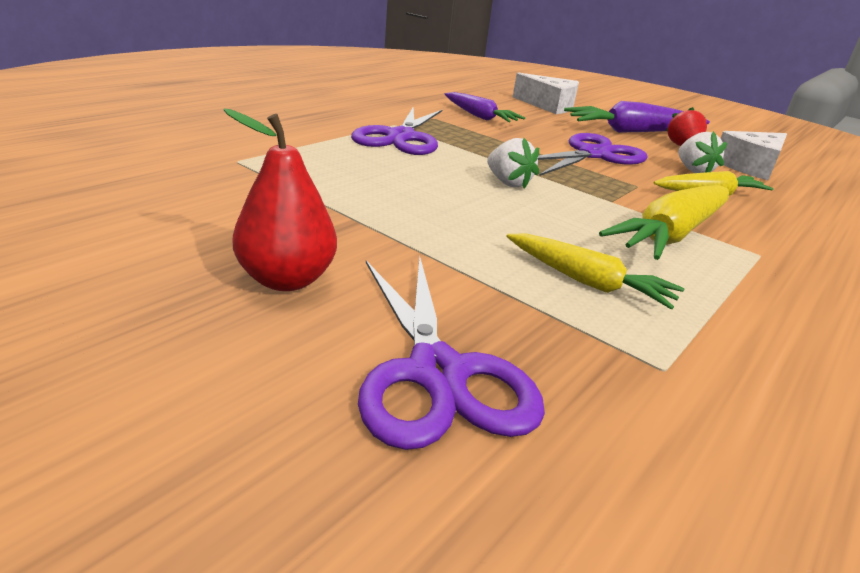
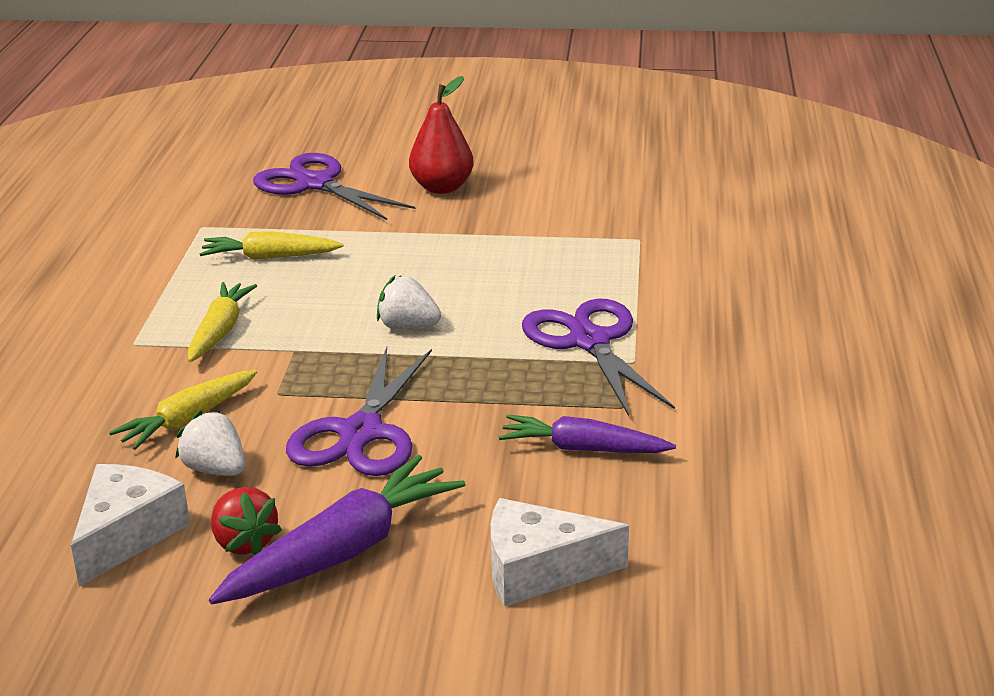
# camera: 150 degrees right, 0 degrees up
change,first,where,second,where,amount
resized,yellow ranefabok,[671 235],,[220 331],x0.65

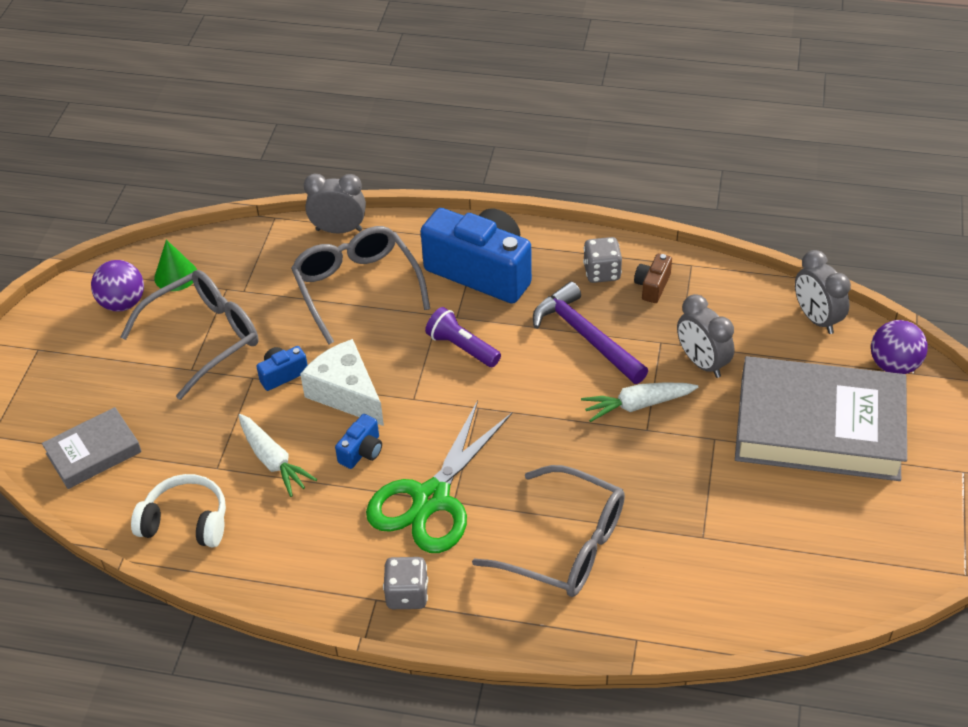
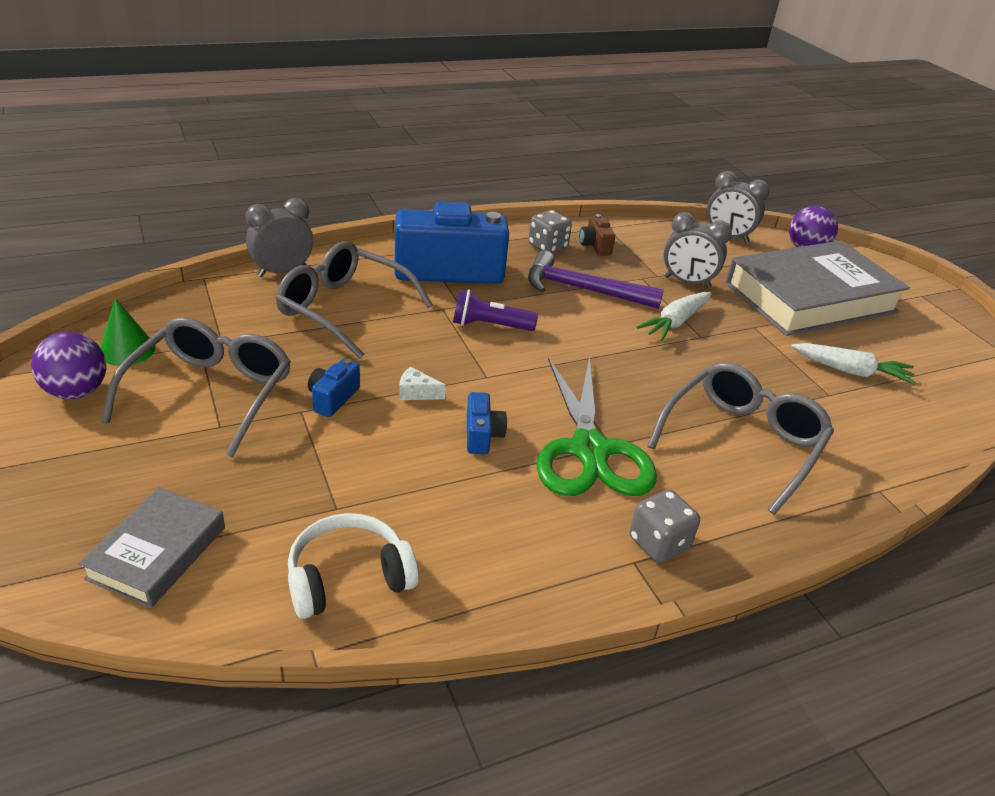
# camera: 40 degrees left, 10 degrees down
change,first,where,second,where,amount
moved,white ranefabok,[273 461],,[851 371],
resized,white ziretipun,[346 393],,[416 393],x0.44
turned,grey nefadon,[566 545],,[742 441],45 degrees counterclockwise

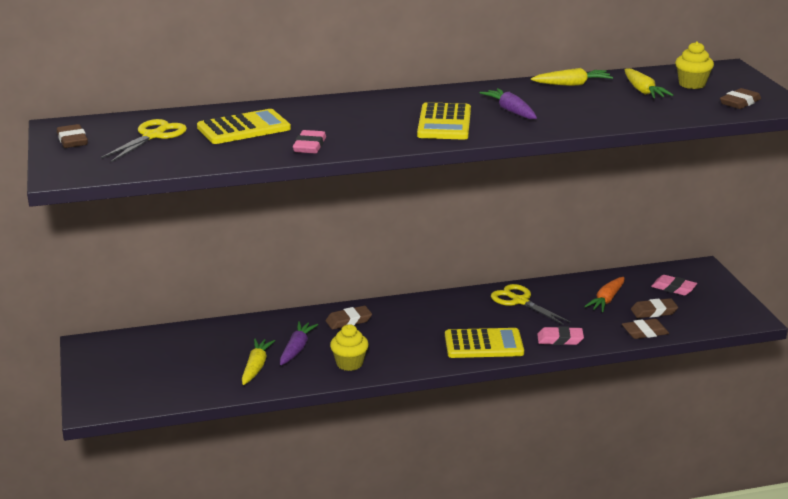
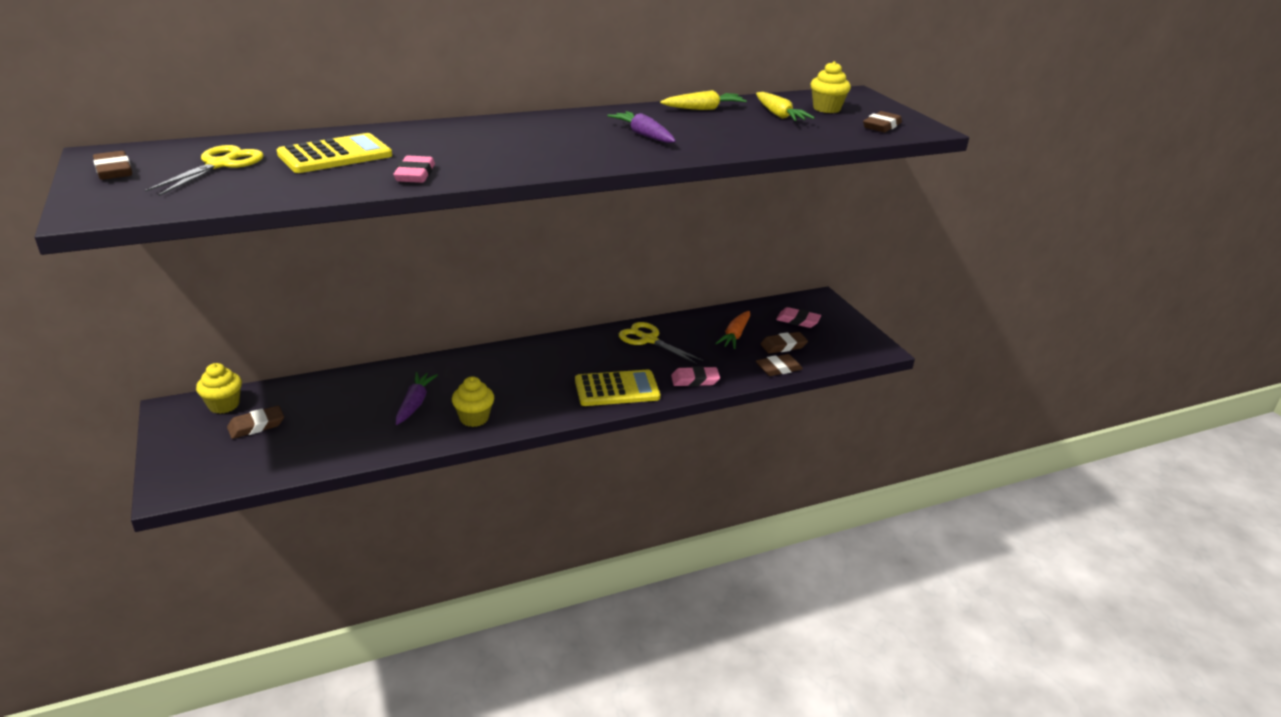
# camera: 10 degrees left, 5 degrees up
change,first,where,second,where,amount
removed,yellow ranefabok,[256 367],,,
moved,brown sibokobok,[348 321],,[256 426],
removed,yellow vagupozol,[444 123],,,
added,,,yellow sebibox,[224 405],

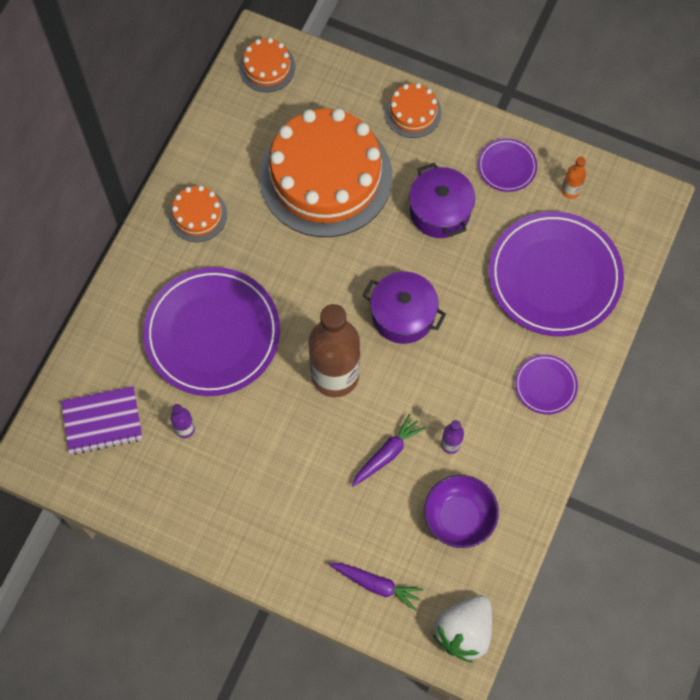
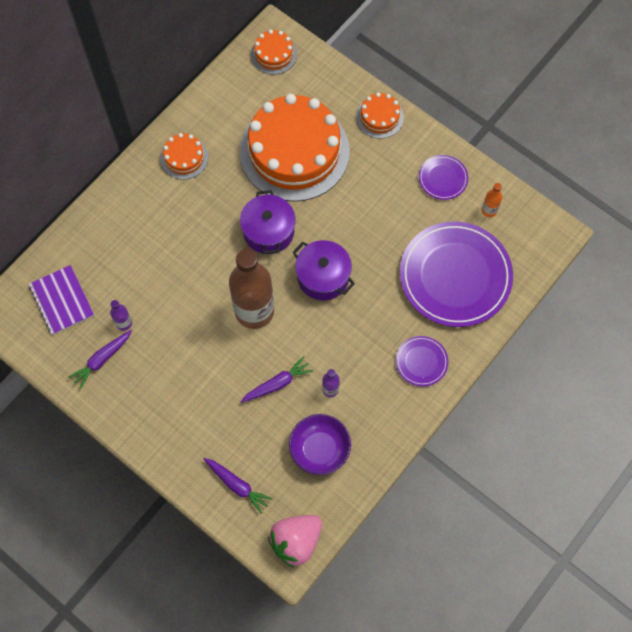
# camera: 15 degrees right, 0 degrees up
change,first,where,second,where,amount
turned,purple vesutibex,[102 421],,[62 300],60 degrees clockwise
removed,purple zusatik,[212 333],,,
moved,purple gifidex,[440 211],,[268 231],
recoloured,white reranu,[464 631],pink reranu,[296 541],
added,,,purple ranefabok,[102 359],

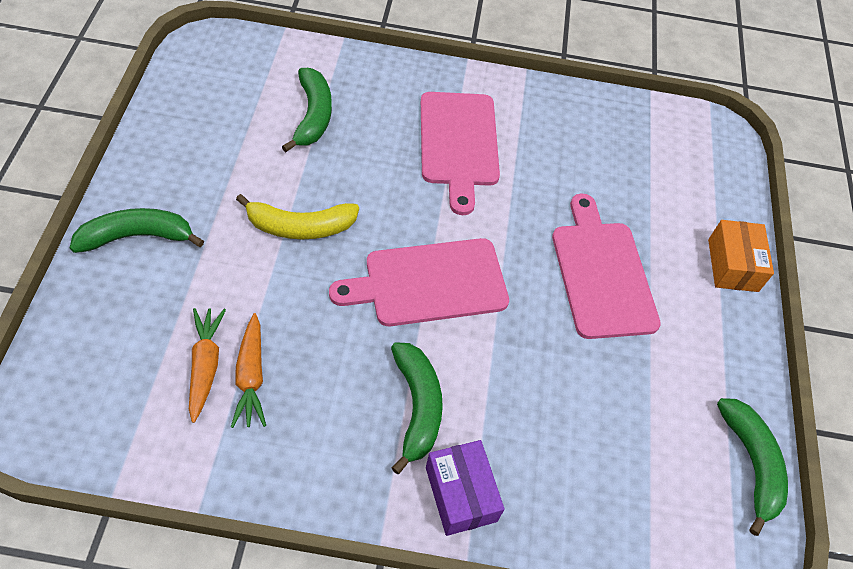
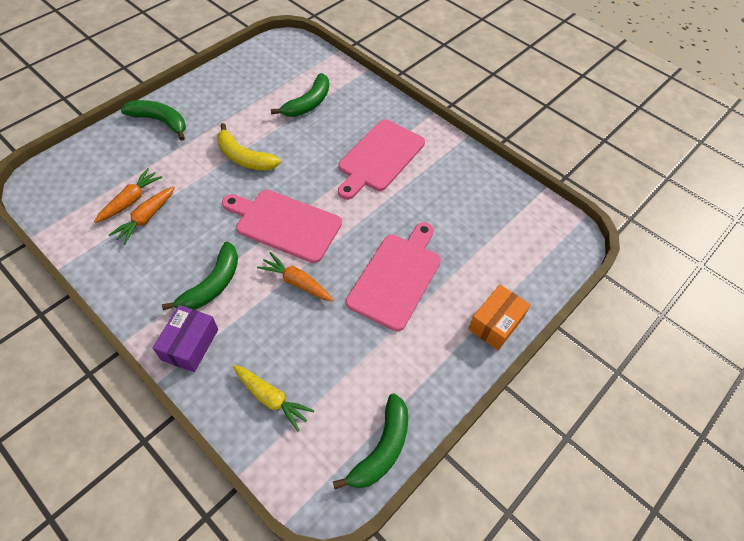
# camera: 40 degrees right, 0 degrees up
change,first,where,second,where,amount
added,,,yellow ranefabok,[271 398],
added,,,orange ranefabok,[297 282],

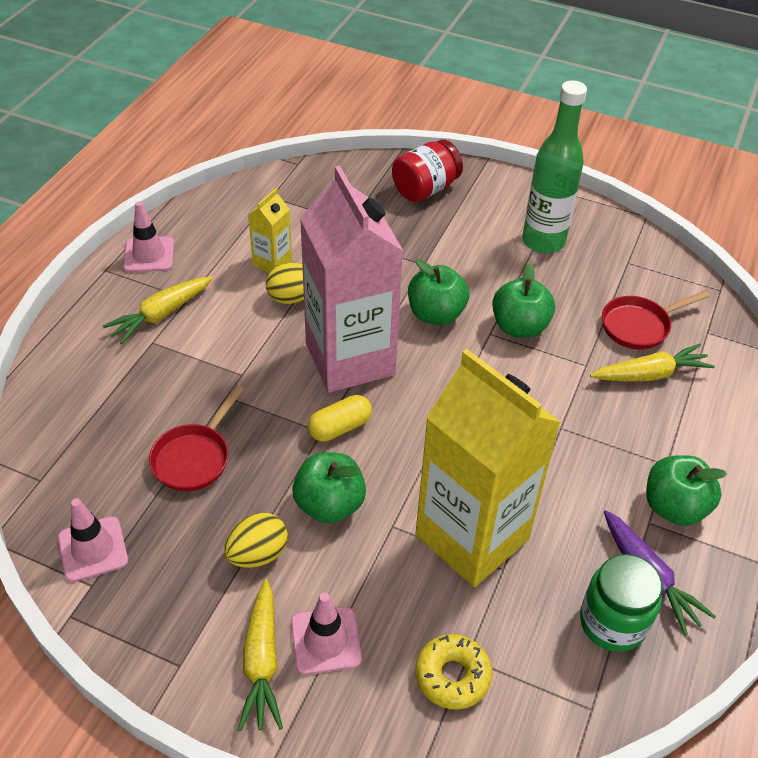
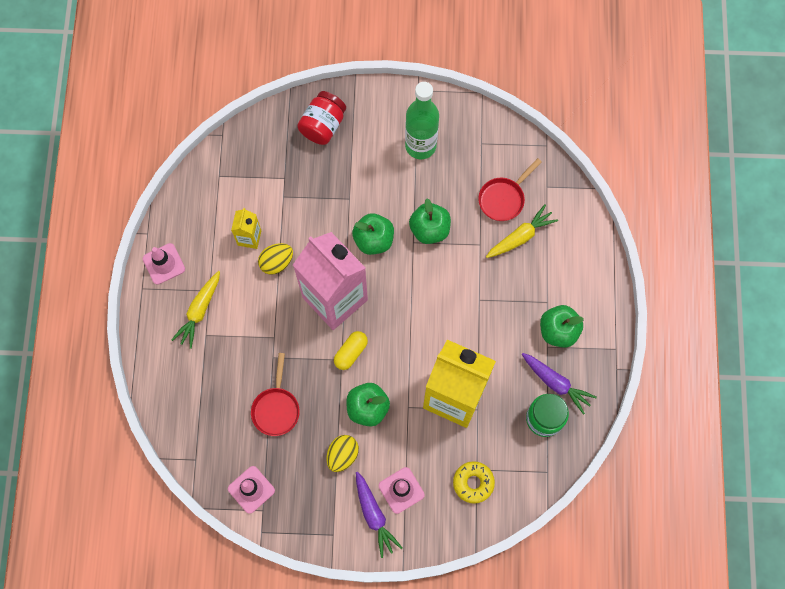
# camera: 20 degrees left, 25 degrees up
change,first,where,second,where,amount
recoloured,yellow ranefabok,[262 663],purple ranefabok,[374 516],

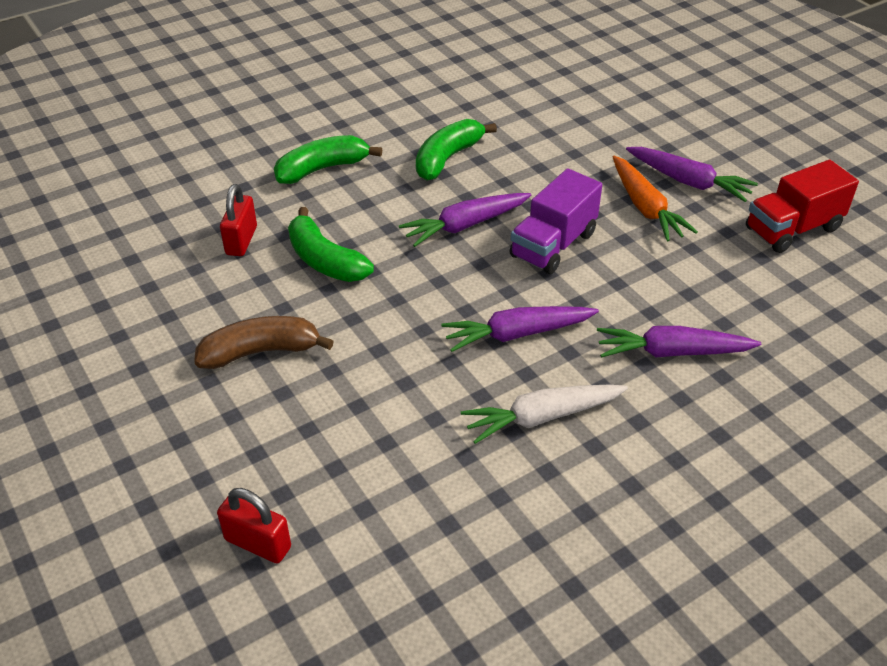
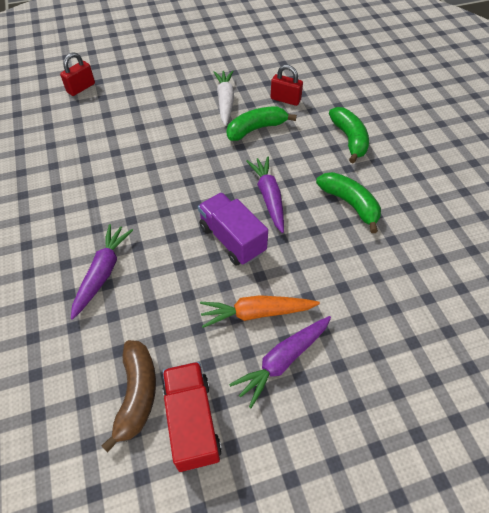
# camera: 105 degrees right, 10 degrees up
change,first,where,second,where,amount
moved,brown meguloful,[261 352],,[137 394],
removed,purple ranefabok,[516 334],,,
moved,white ranefabok,[541 417],,[225 101],

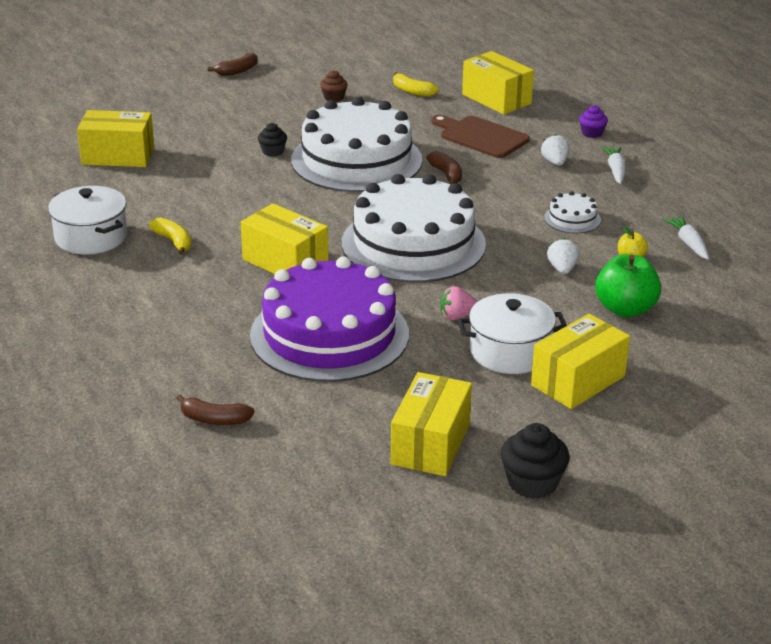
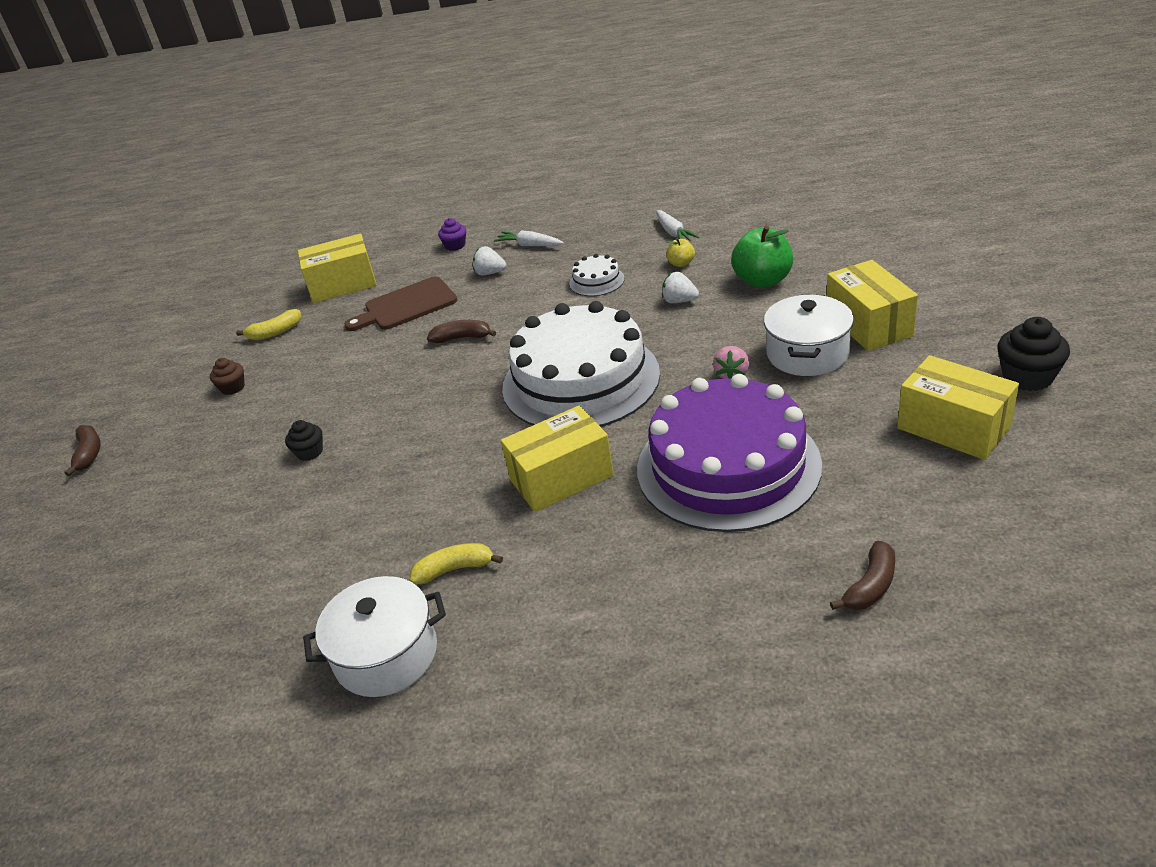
# camera: 60 degrees left, 5 degrees up
change,first,where,second,where,amount
removed,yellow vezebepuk,[118 156],,,
removed,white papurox,[356 160],,,
turned,white ranefabok,[688 243],,[673 233],120 degrees counterclockwise

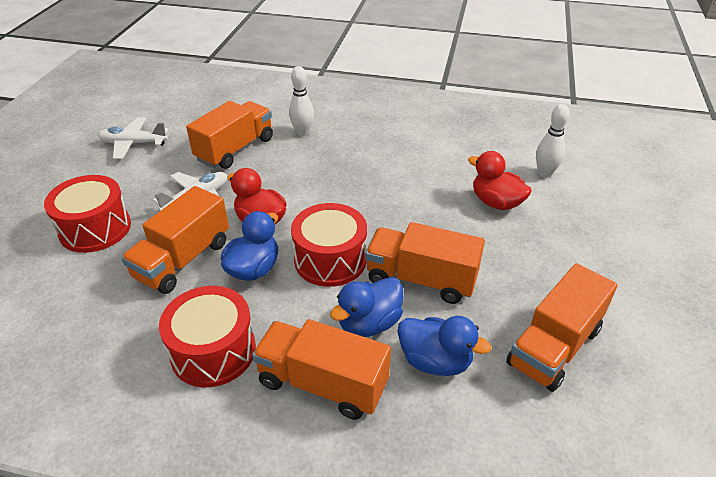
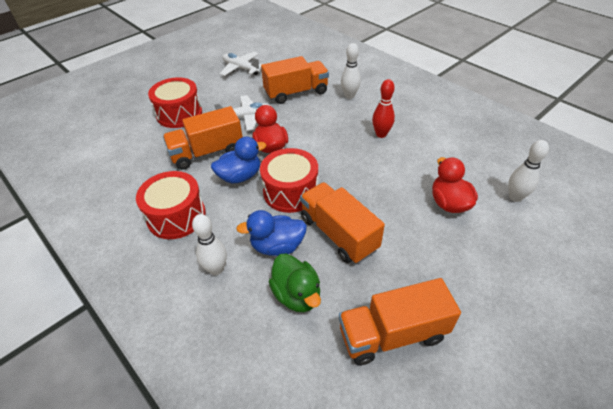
# camera: 35 degrees right, 5 degrees up
change,first,where,second,where,amount
replaced,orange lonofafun,[322 383],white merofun,[216 269],
recoloured,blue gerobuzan,[435 361],green gerobuzan,[297 295],
added,,,red merofun,[381 134],

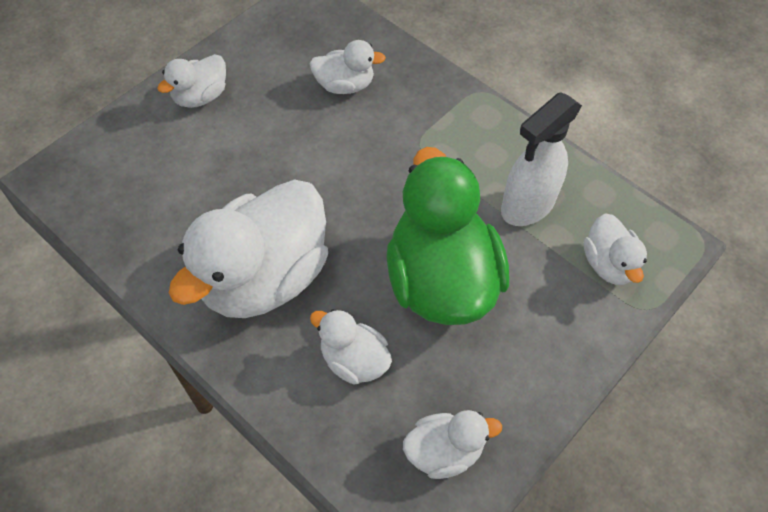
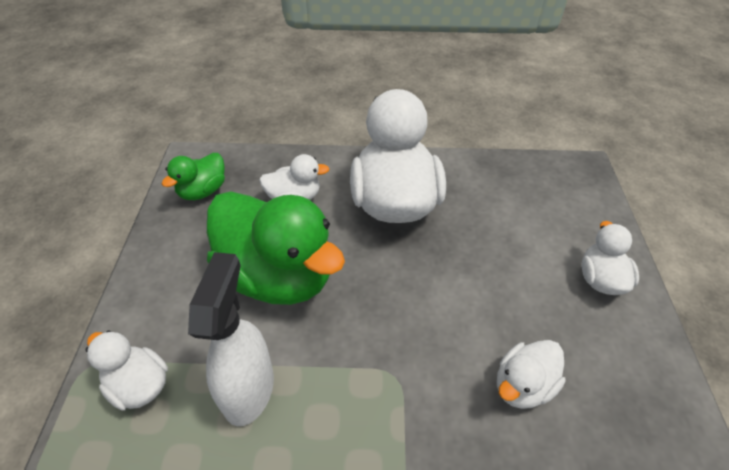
# camera: 140 degrees right, 10 degrees down
change,first,where,second,where,amount
recoloured,white gerobuzan,[444 451],green gerobuzan,[203 191],

